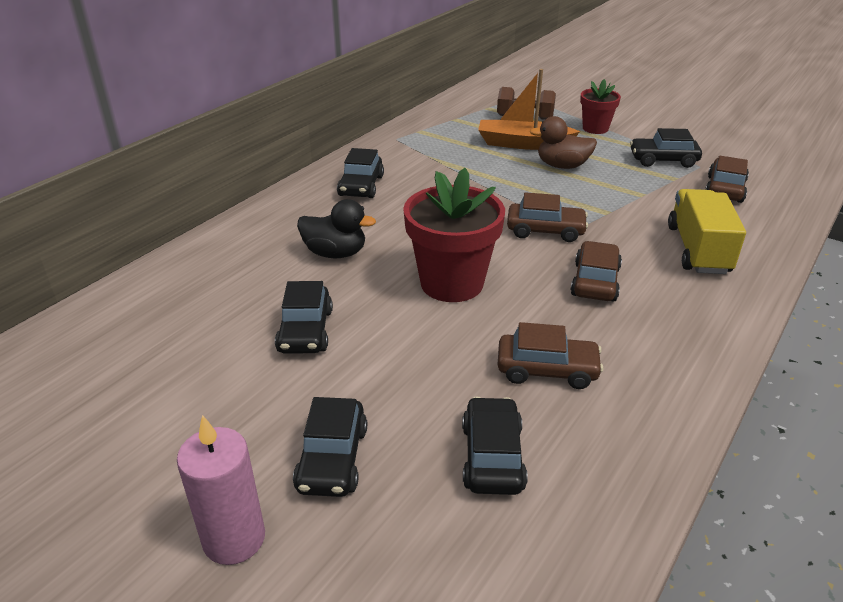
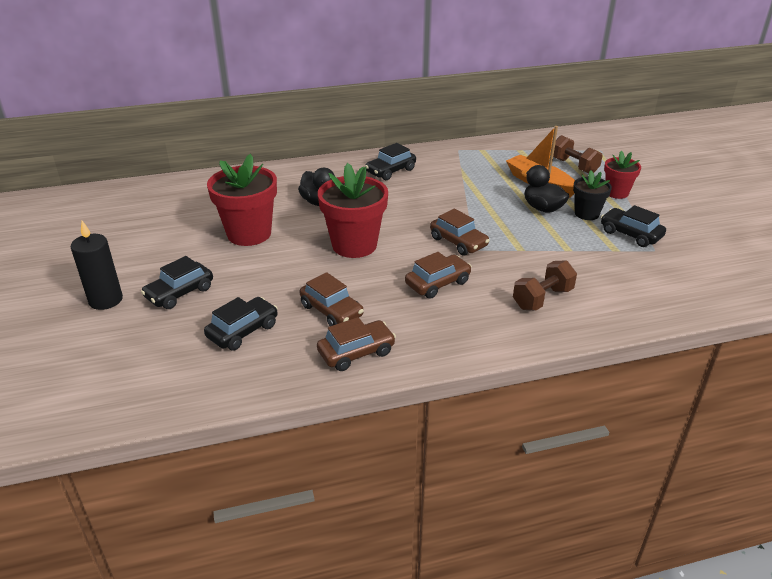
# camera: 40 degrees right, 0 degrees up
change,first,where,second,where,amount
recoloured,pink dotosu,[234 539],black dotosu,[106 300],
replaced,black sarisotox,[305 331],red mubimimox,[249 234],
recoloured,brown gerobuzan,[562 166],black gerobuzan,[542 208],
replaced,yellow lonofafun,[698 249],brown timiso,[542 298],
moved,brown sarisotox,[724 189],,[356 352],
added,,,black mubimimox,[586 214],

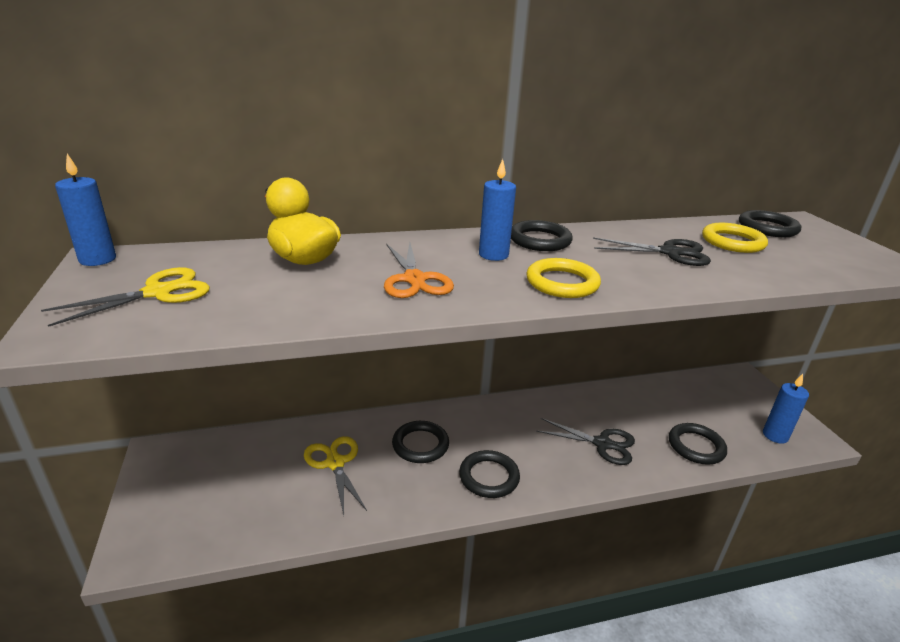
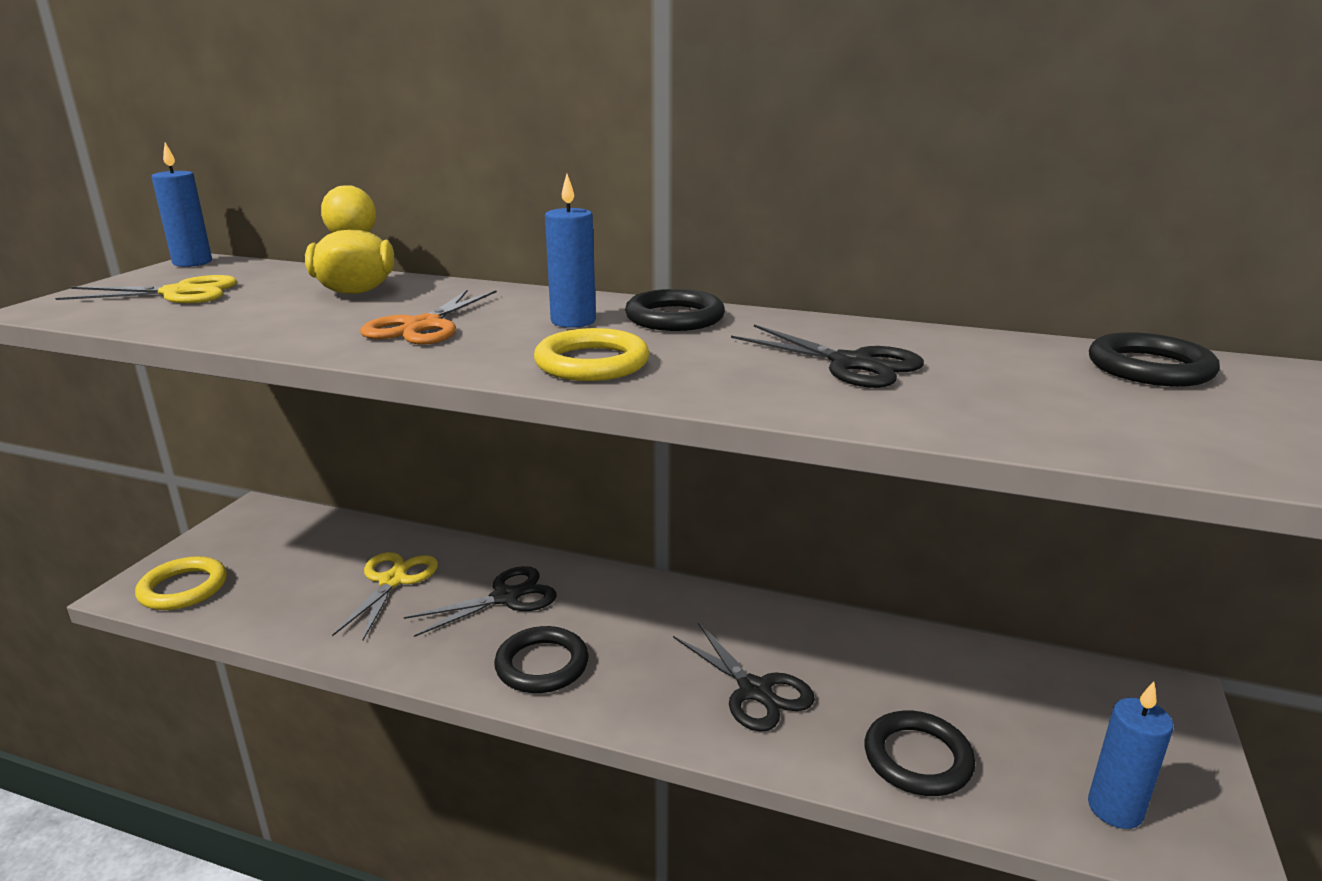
# camera: 35 degrees right, 5 degrees down
change,first,where,second,where,amount
replaced,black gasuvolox,[420 445],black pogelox,[506 597],
moved,yellow gasuvolox,[732 242],,[183 588],

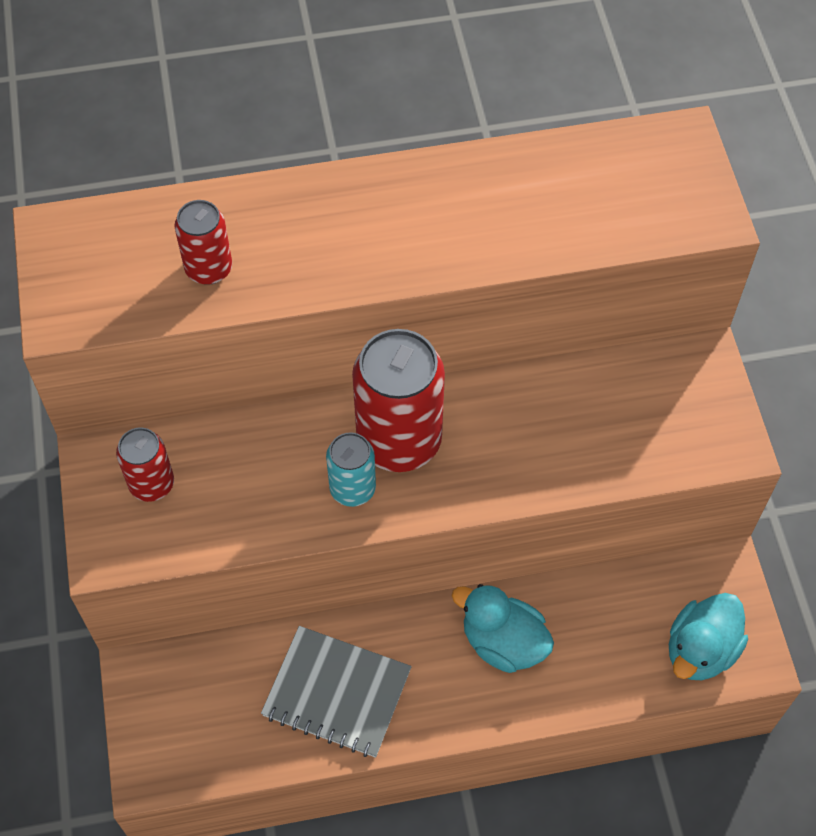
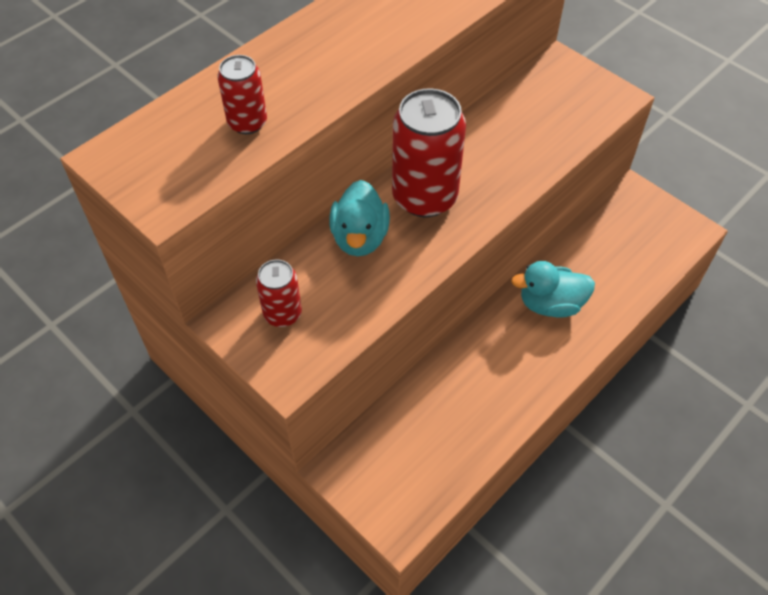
# camera: 35 degrees left, 5 degrees down
change,first,where,second,where,amount
removed,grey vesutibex,[337 693],,,
removed,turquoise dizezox,[352 489],,,
moved,turquoise gerobuzan,[700 650],,[360 238],

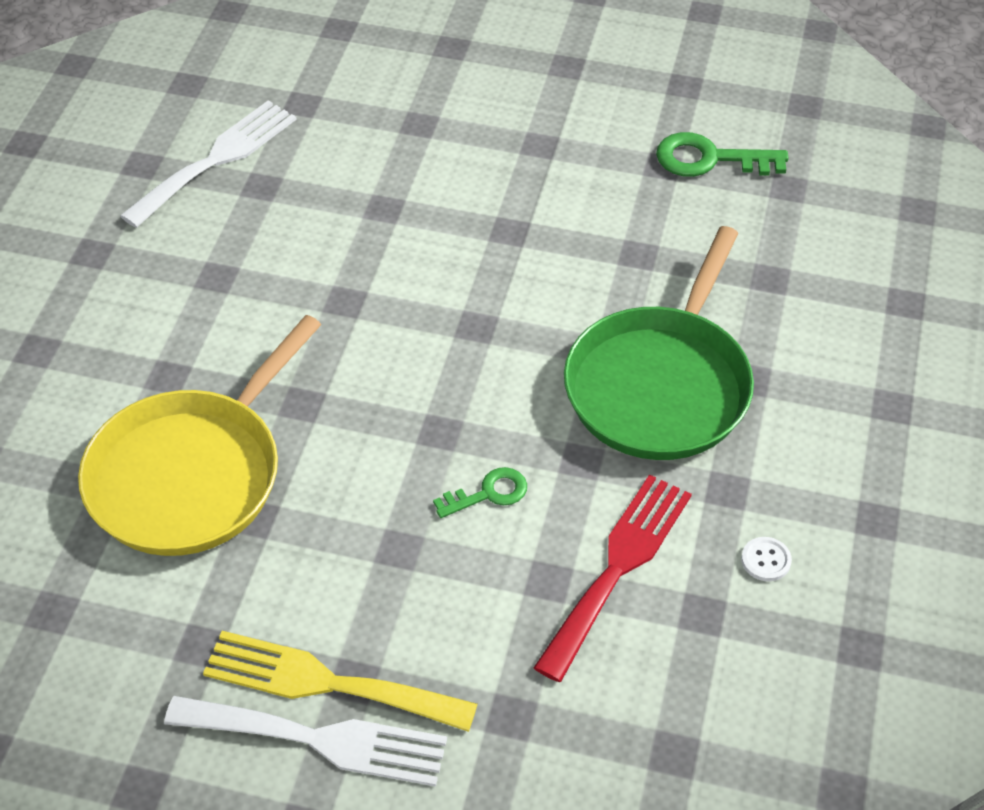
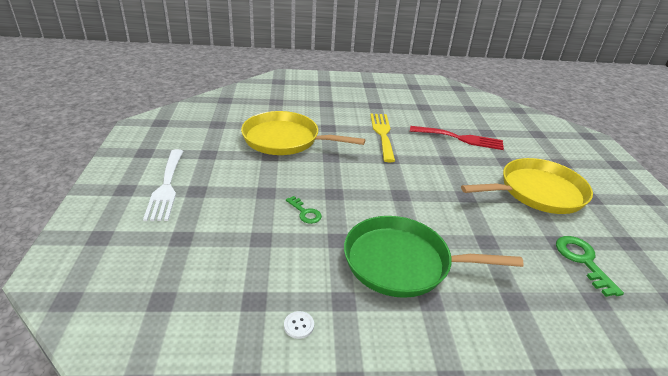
# camera: 70 degrees right, 15 degrees down
change,first,where,second,where,amount
removed,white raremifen,[216 159],,,
moved,yellow raremifen,[327 683],,[382 134],
moved,red raremifen,[617 567],,[460 138],
added,,,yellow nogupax,[537 192],

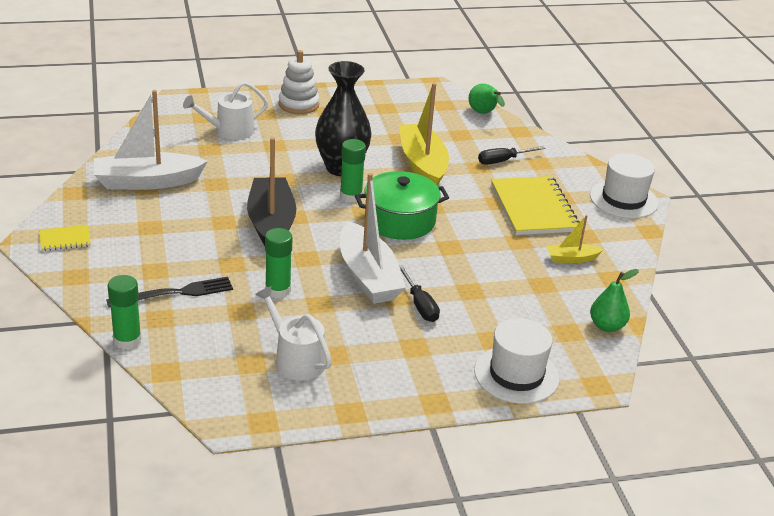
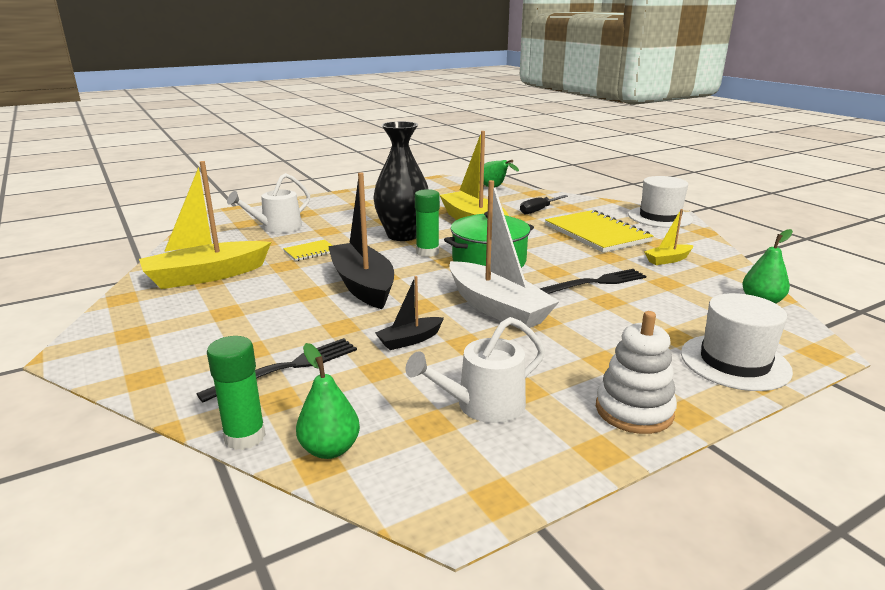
# camera: 15 degrees left, 10 degrees down
change,first,where,second,where,amount
moved,yellow vesutibex,[65 239],,[310 252],
recoloured,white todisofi,[147 182],yellow todisofi,[207 276],
turned,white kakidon,[296 359],,[483 405],60 degrees counterclockwise
replaced,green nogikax,[278 290],black todisofi,[410 340],
moved,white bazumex,[298 104],,[634 410],
removed,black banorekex,[420 305],,,
added,,,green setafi,[330 449],
added,,,black raremifen,[594 283],

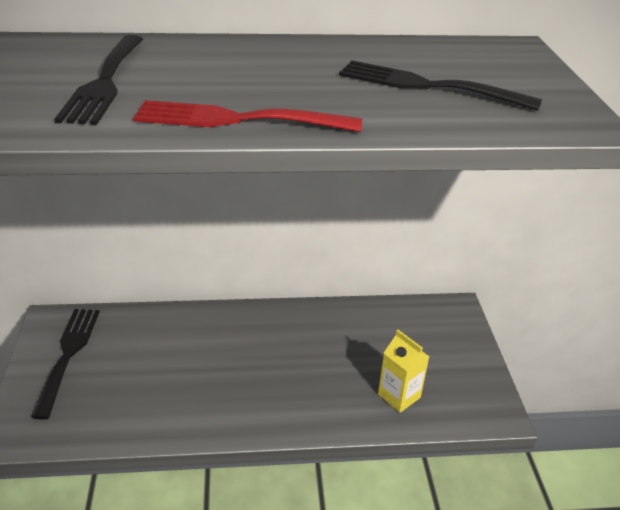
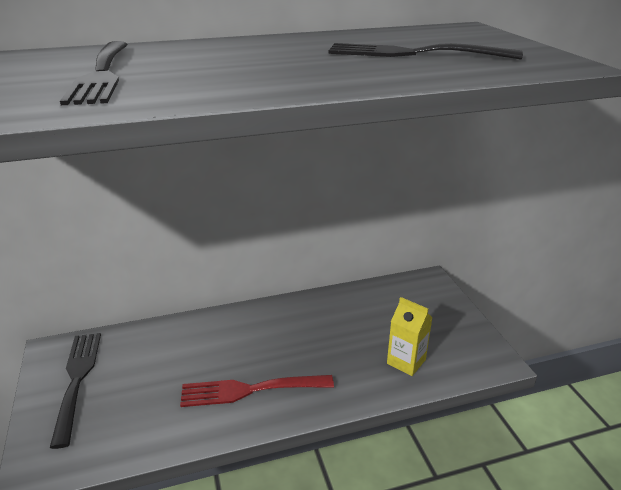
# camera: 10 degrees left, 5 degrees down
change,first,where,second,where,amount
moved,red raremifen,[238 119],,[250 390],

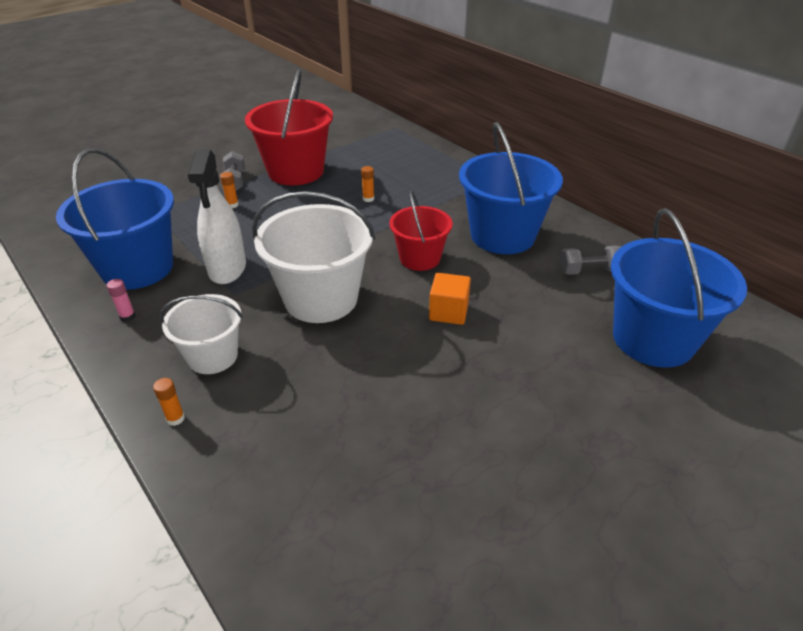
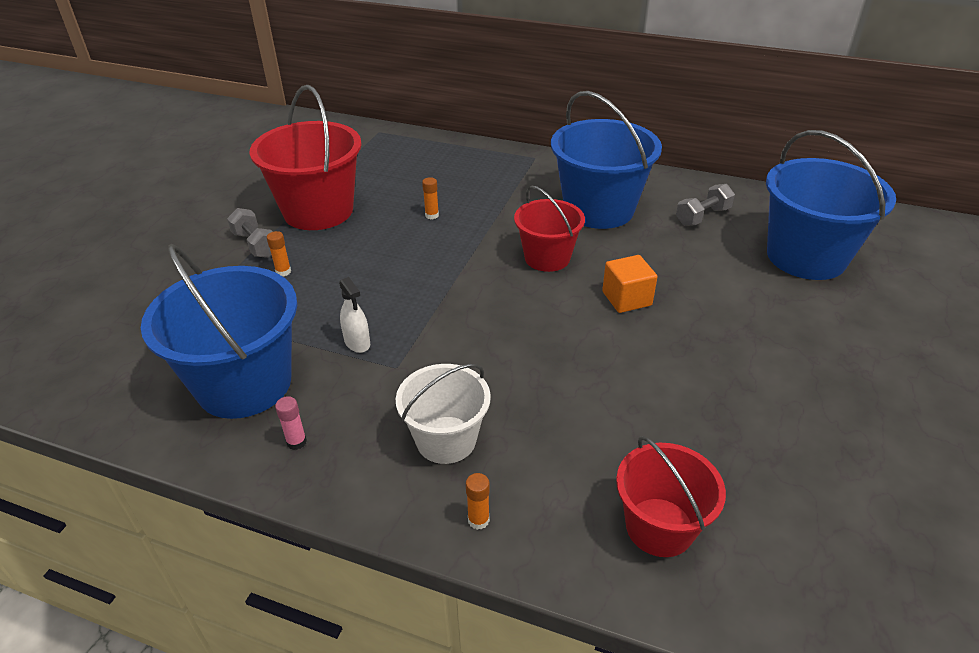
# camera: 30 degrees left, 0 degrees up
change,first,where,second,where,amount
resized,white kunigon,[227 268],,[357 342],x0.50
removed,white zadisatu,[321 298],,,
added,,,red zadisatu,[659 527],

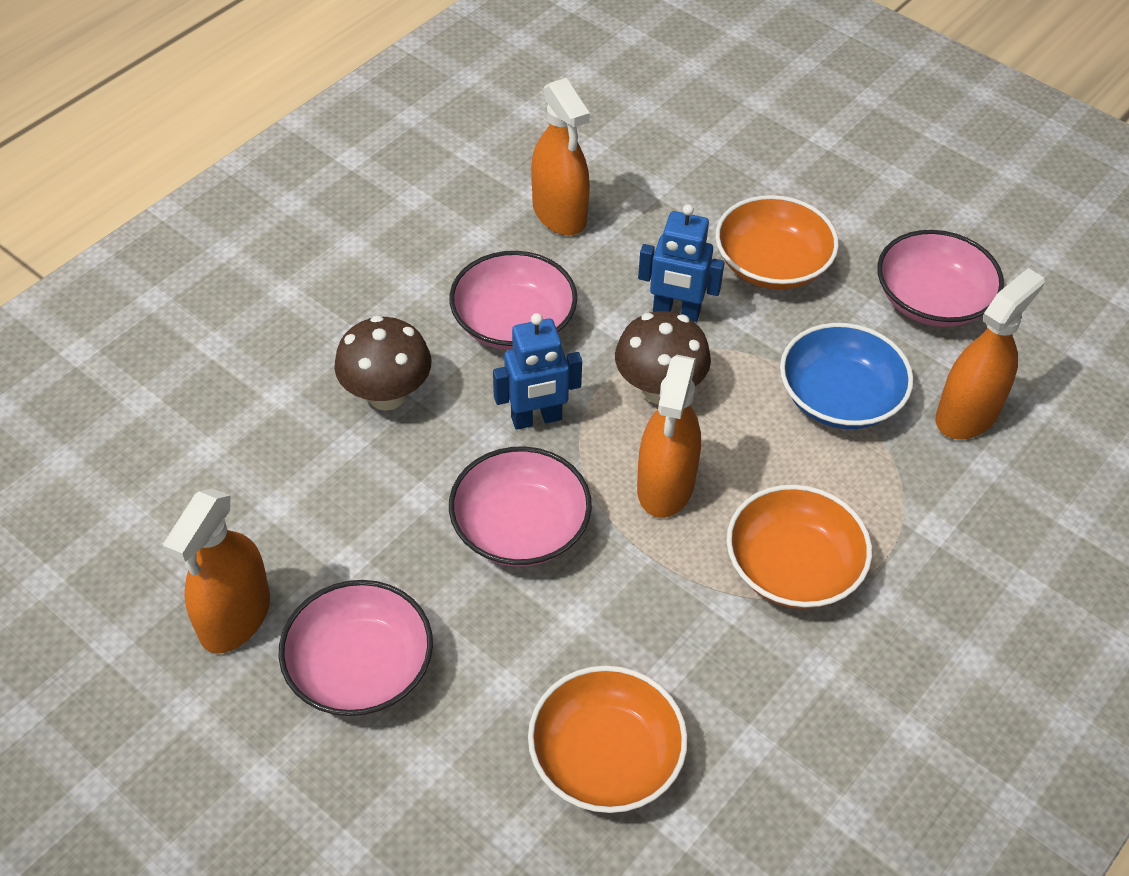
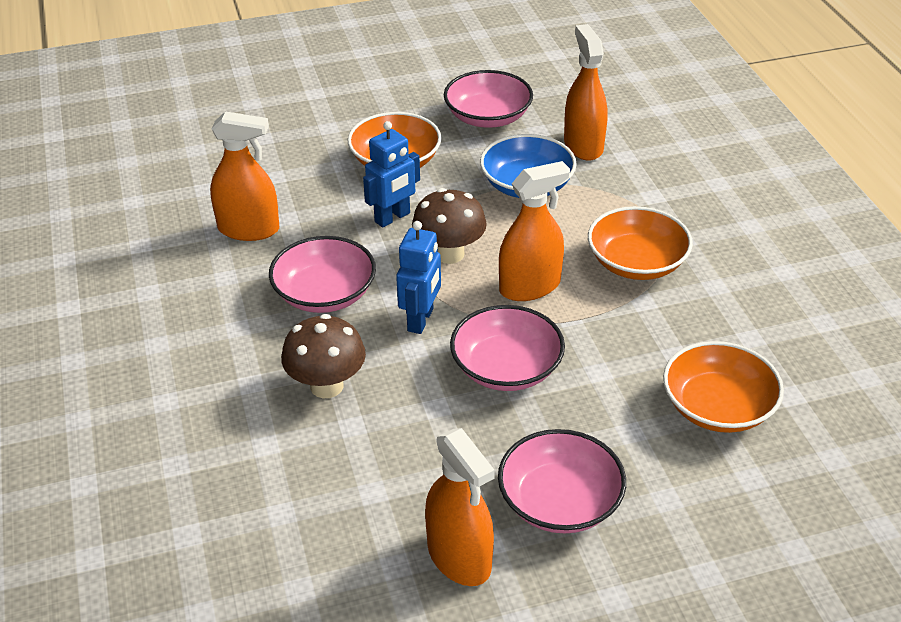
# camera: 55 degrees left, 10 degrees down
change,first,where,second,where,amount
turned,orange kunigon,[665 485],,[529 286],75 degrees counterclockwise

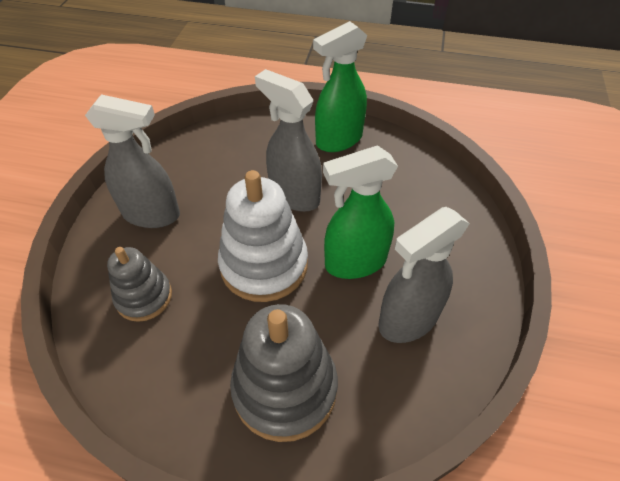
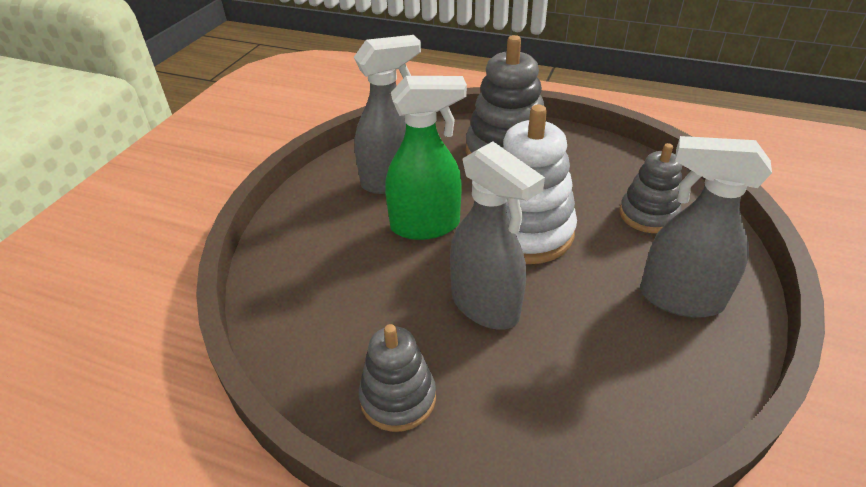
# camera: 170 degrees left, 10 degrees down
change,first,where,second,where,amount
replaced,green kunigon,[338 140],grey bazumex,[398 398],

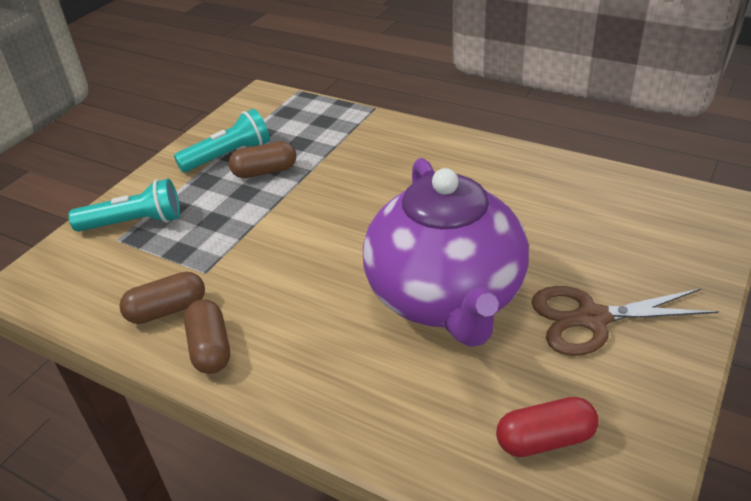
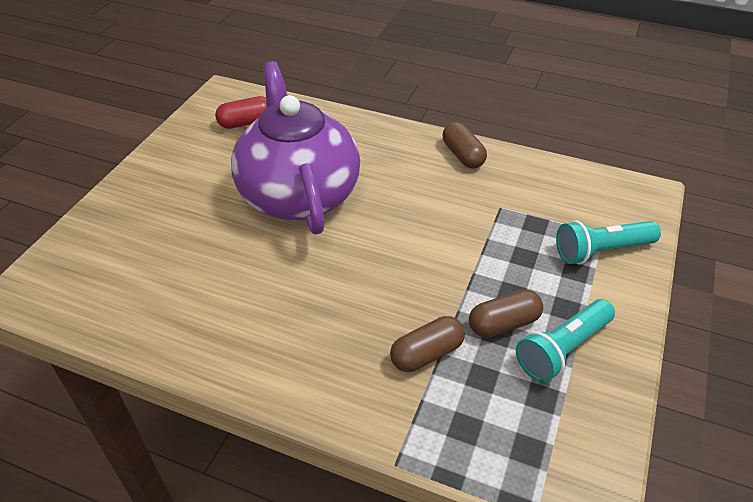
# camera: 170 degrees right, 5 degrees up
change,first,where,second,where,amount
moved,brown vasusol,[167 310],,[426 354],
removed,brown pogelox,[592 319],,,

